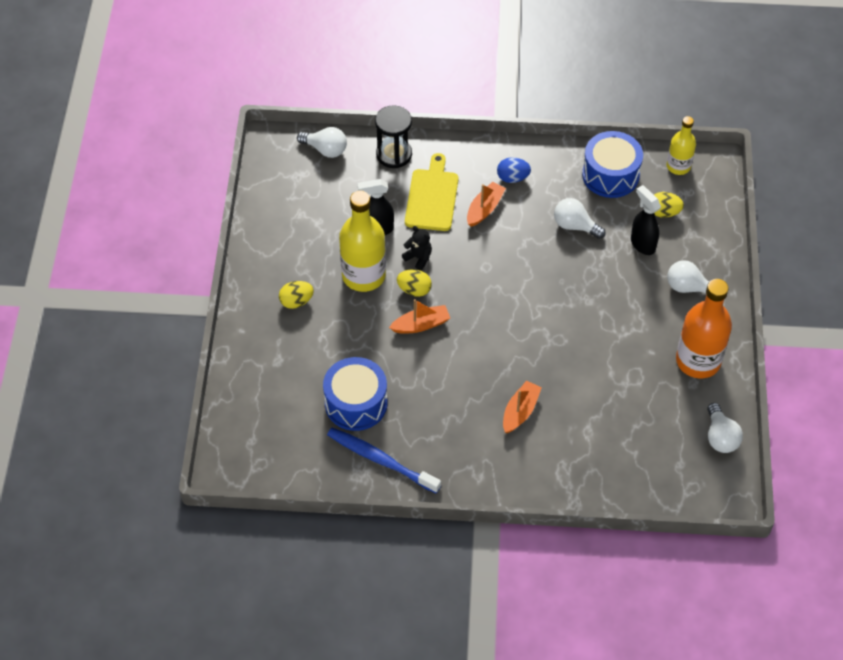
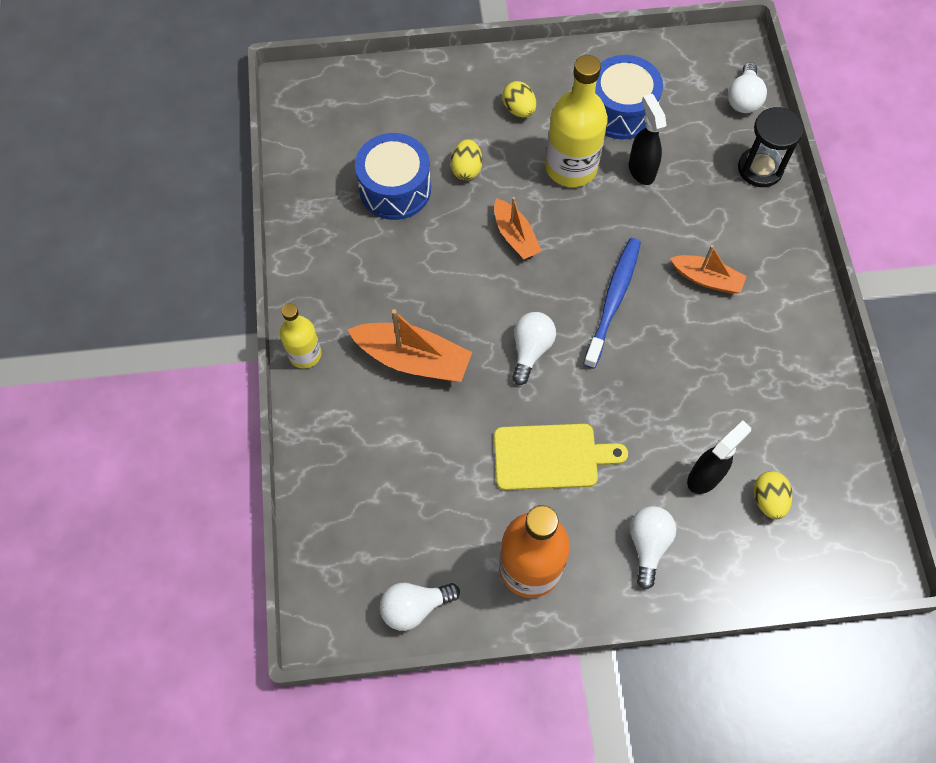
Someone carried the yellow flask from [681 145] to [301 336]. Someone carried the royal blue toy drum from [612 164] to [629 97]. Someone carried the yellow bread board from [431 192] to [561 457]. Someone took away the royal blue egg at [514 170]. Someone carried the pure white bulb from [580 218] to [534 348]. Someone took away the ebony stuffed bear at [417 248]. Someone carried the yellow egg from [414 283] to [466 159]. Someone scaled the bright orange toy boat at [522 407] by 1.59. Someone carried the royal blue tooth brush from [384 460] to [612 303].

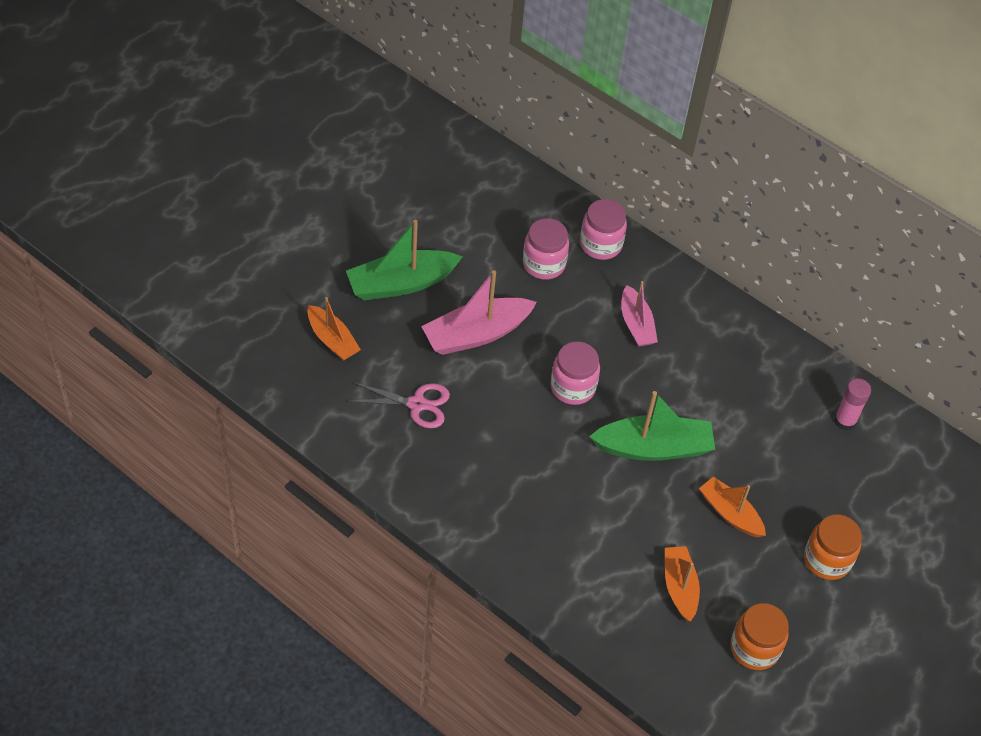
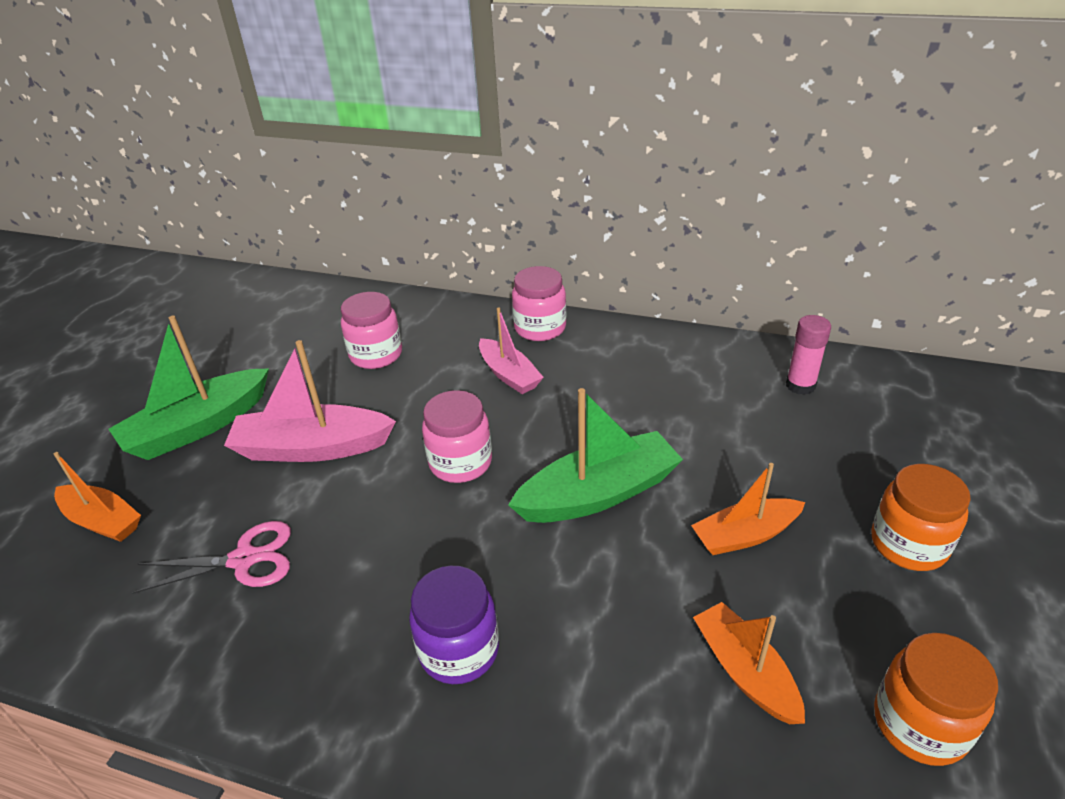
Someone carried the rose-pink preserve jar from [603 229] to [539 303]. Someone rotated the rose-pink toy boat at [479 312] by 45 degrees clockwise. Someone rotated the bright orange toy boat at [732 506] by 45 degrees counterclockwise. Someone put down the purple preserve jar at [454 625].

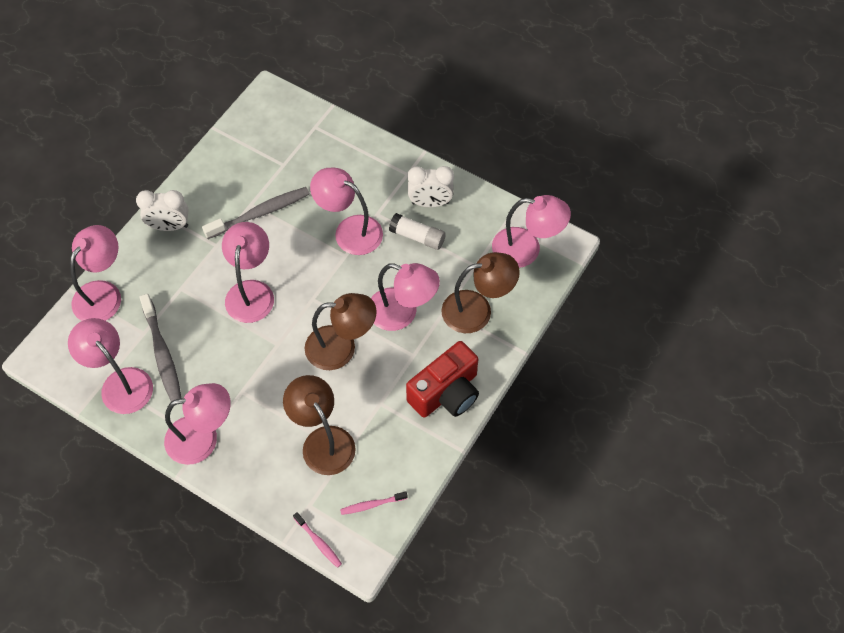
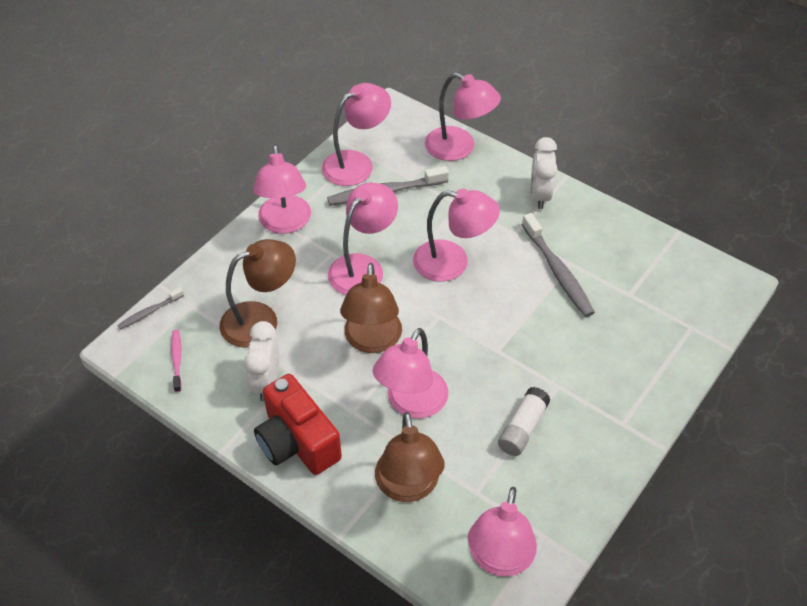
Someone carried the pure white bedside clock from [430 186] to [261 361]. Someone carried the rose-pink lamp from [346 211] to [363 239]. Someone repainted the rose-pink tooth brush at [317 540], which became the ash-grey tooth brush at [150 309].

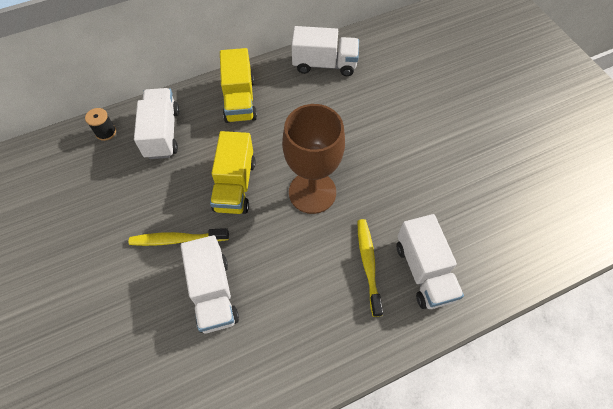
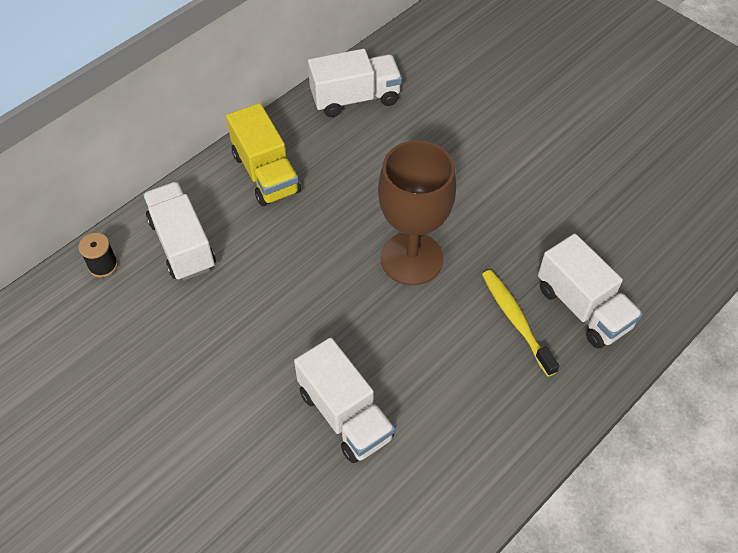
Someone took away the yellow lorry at [233 172]. Someone took away the yellow tooth brush at [179 237].

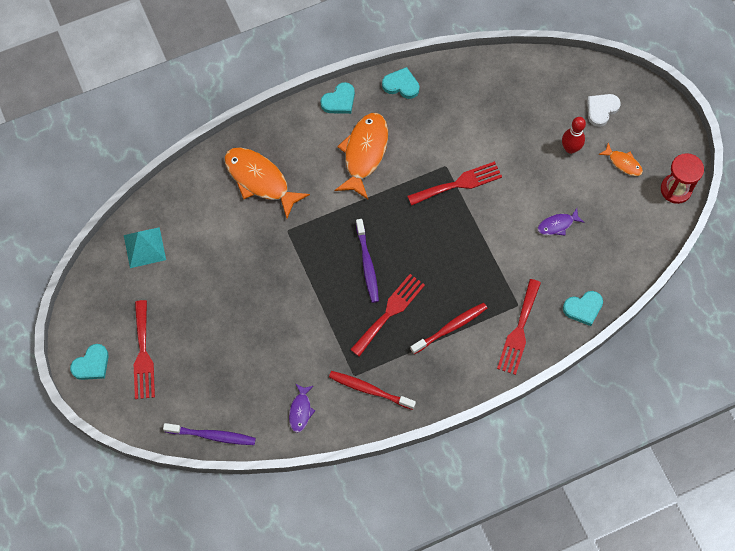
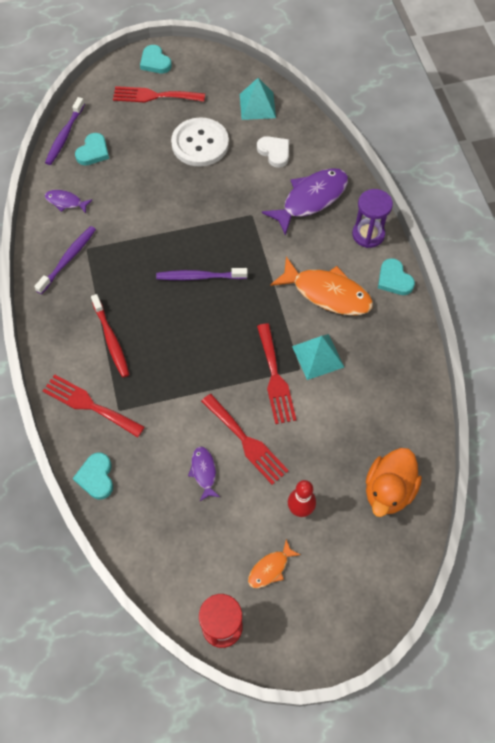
Someone carried the teal love heart from [400 83] to [92 149]. Someone carried the pure white love heart from [604 110] to [273 152]. Someone repainted the bright orange toy fish at [267 183], which became the purple toy fish at [305 202]. Someone carried the red dinner fork from [387 315] to [245 439]. Someone repainted the red tooth brush at [372 390], which became the purple tooth brush at [65 260]. Someone put down the pure white button at [200 142]. Someone put down the purple sandglass at [372 218]. Someone put down the teal solid pyramid at [318 357]. Someone put down the bright orange toy duck at [394 482].

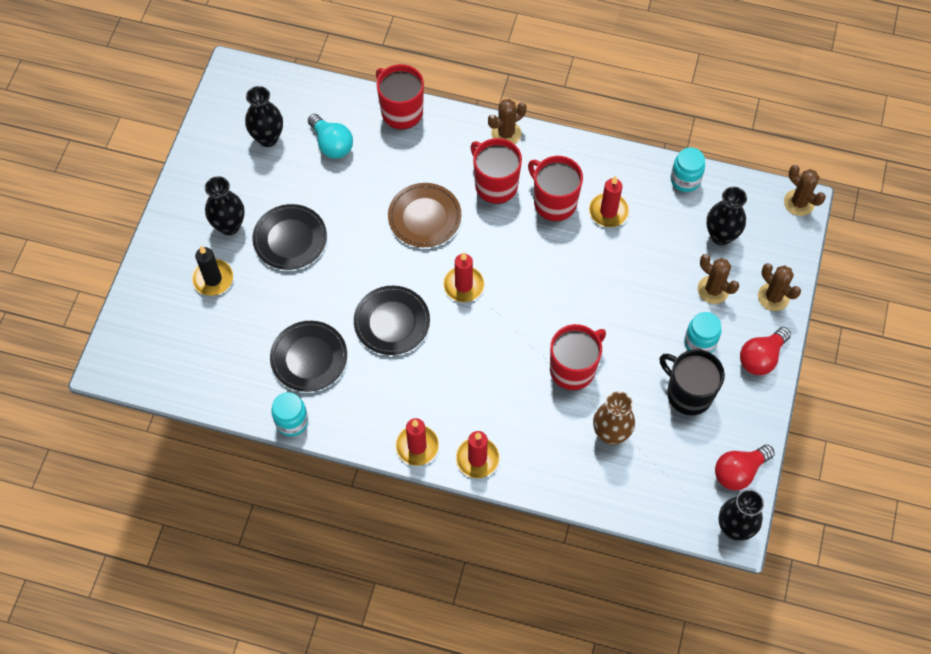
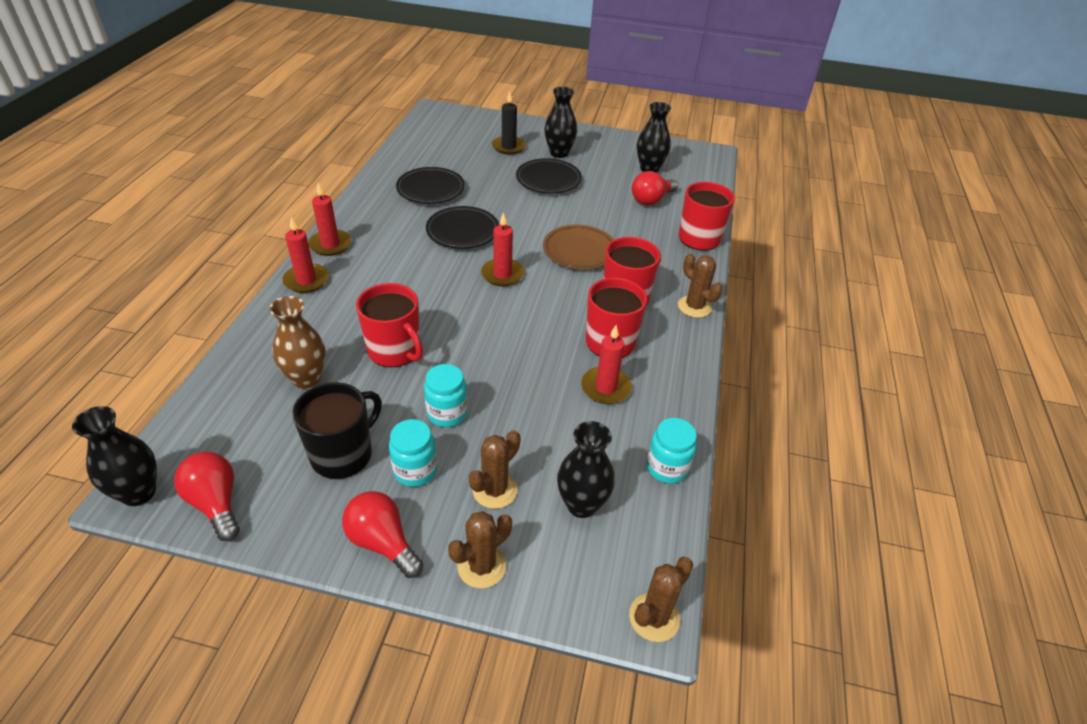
Someone repainted the teal bulb at [330 136], which became the red bulb at [655 188]. Someone carried the teal preserve jar from [289 414] to [445 395].

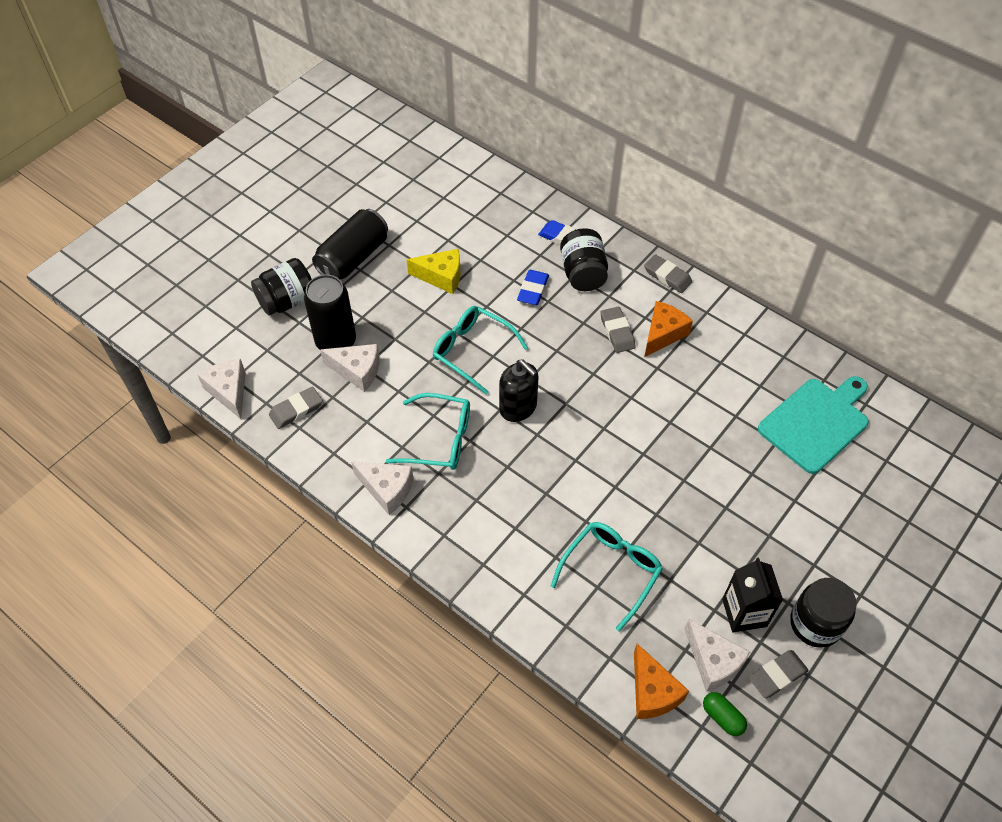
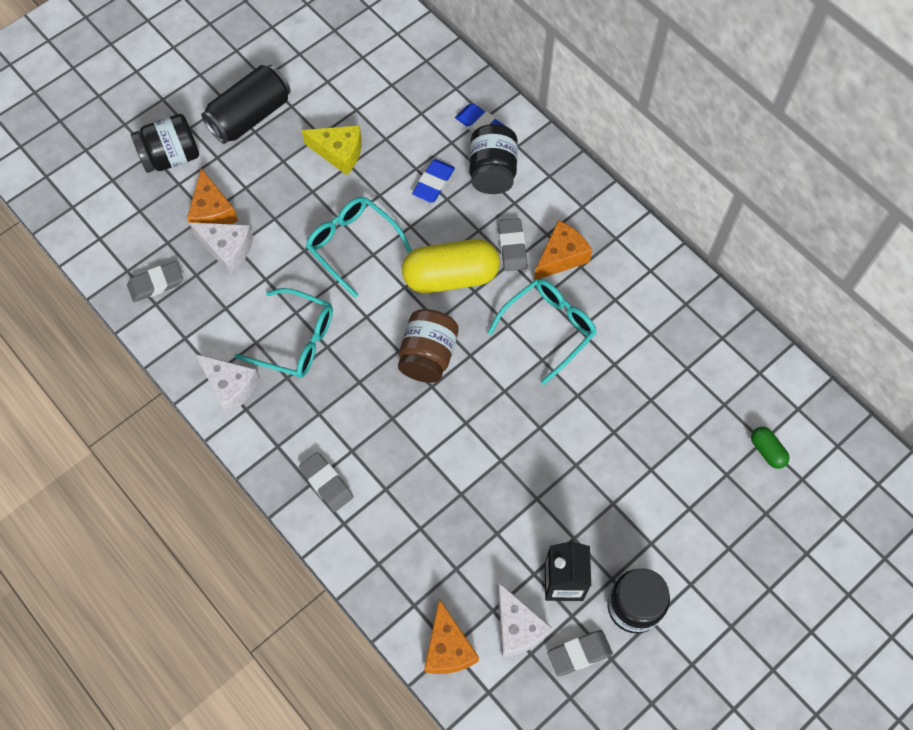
Someone carried the ash-grey eraser from [668 273] to [326 482]. Someone swapped the ebony can at [330 312] for the bright orange piece of cheese at [212 198]. Someone took away the pure white piece of cheese at [222 389]. Someone took away the ebony pump bottle at [518 390]. Someone took away the teal bread board at [813 425]. Someone carried the teal eyeglasses from [607 577] to [542 332]. Someone carried the leaf-green pill from [725 714] to [770 448]. Someone put down the yellow pill at [451 266]. Someone put down the russet preserve jar at [428 346].

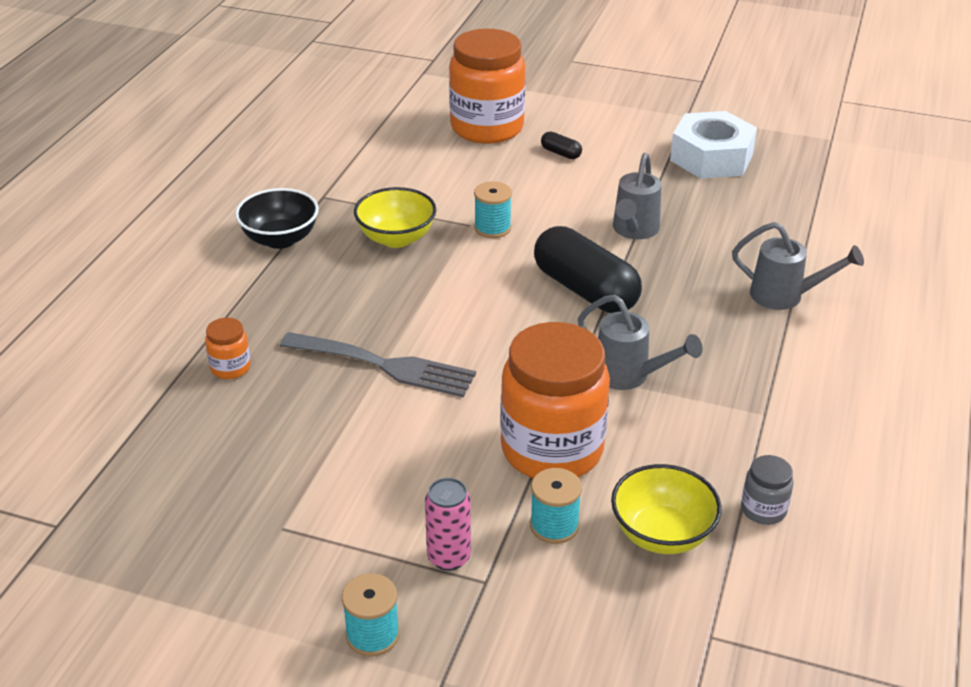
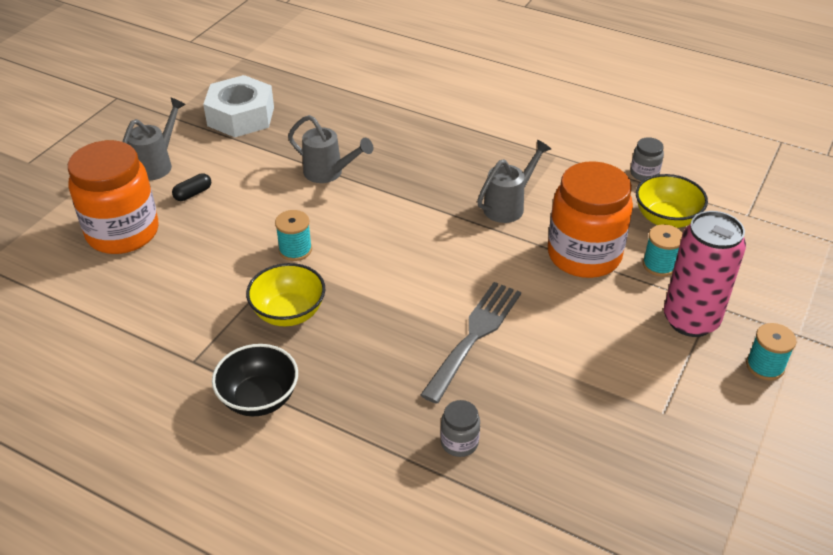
Someone carried the ash-grey watering can from [798 266] to [154 139]. Someone took away the ebony pill at [588 269]. Someone repainted the bright orange preserve jar at [228 348], which became the ash-grey preserve jar at [460 428]. Someone scaled the rose-pink can at [448 524] by 1.84.

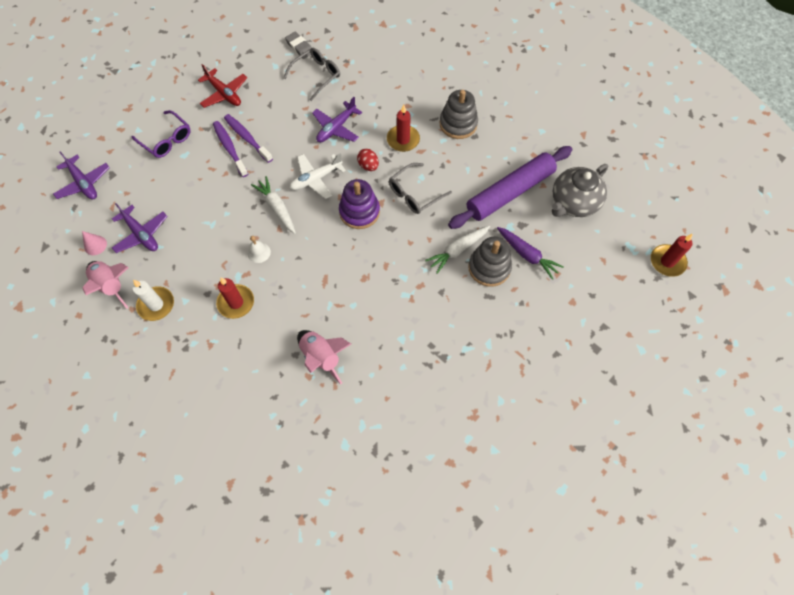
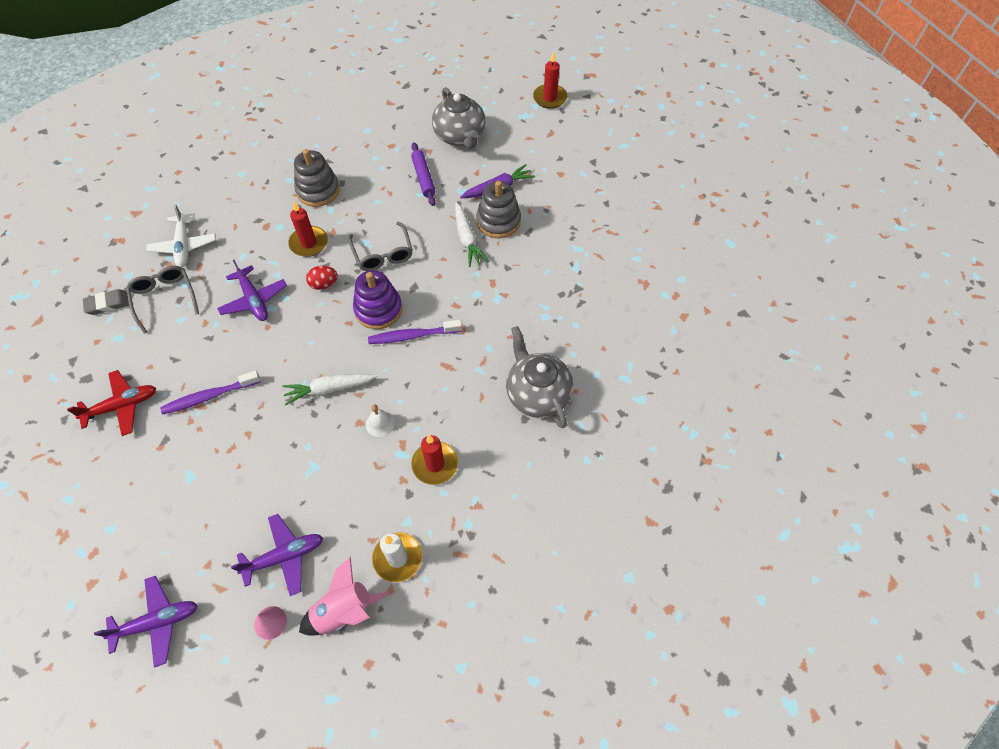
Someone took away the purple eyeglasses at [161 134]. Someone carried the purple tooth brush from [230 149] to [415 332]. Someone scaled the purple dough roller at [510 187] by 0.52. Someone carried the pure white aeroplane from [317 176] to [181 235]. Someone swapped the rose-pink spaceship at [324 357] for the ash-grey teapot at [539 377].

